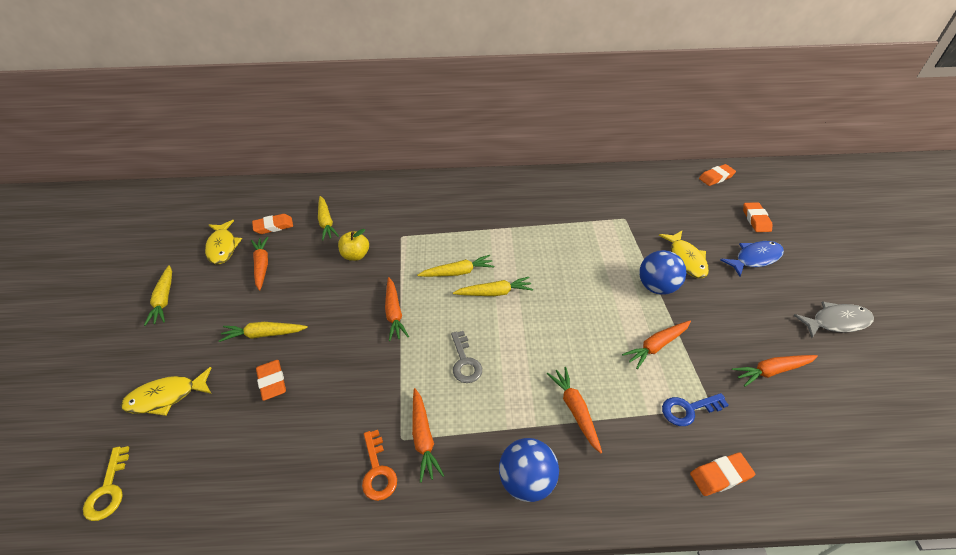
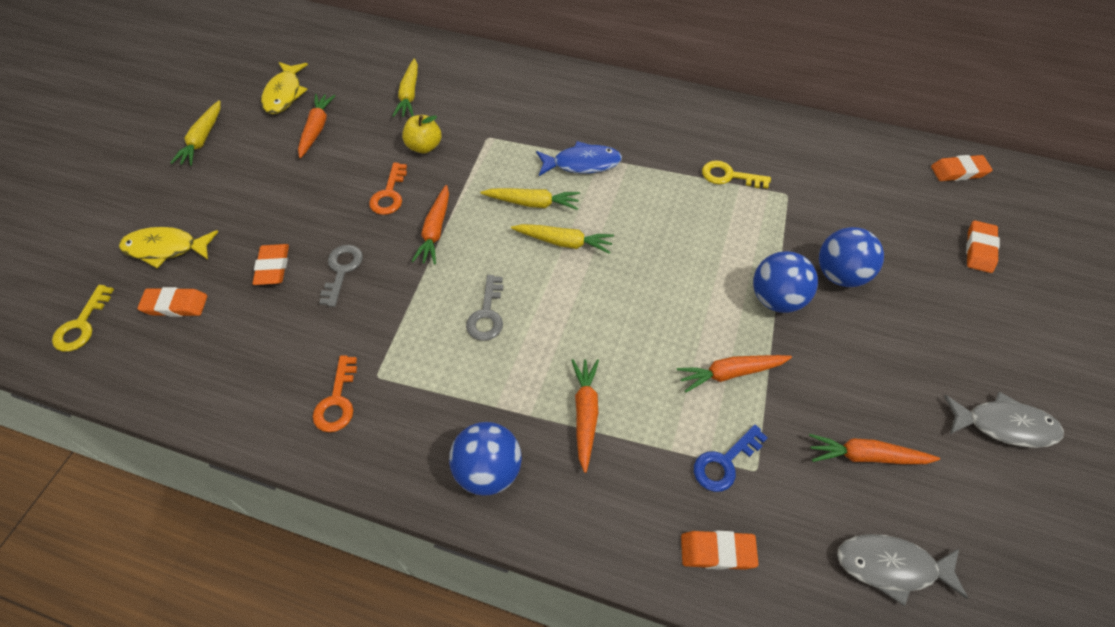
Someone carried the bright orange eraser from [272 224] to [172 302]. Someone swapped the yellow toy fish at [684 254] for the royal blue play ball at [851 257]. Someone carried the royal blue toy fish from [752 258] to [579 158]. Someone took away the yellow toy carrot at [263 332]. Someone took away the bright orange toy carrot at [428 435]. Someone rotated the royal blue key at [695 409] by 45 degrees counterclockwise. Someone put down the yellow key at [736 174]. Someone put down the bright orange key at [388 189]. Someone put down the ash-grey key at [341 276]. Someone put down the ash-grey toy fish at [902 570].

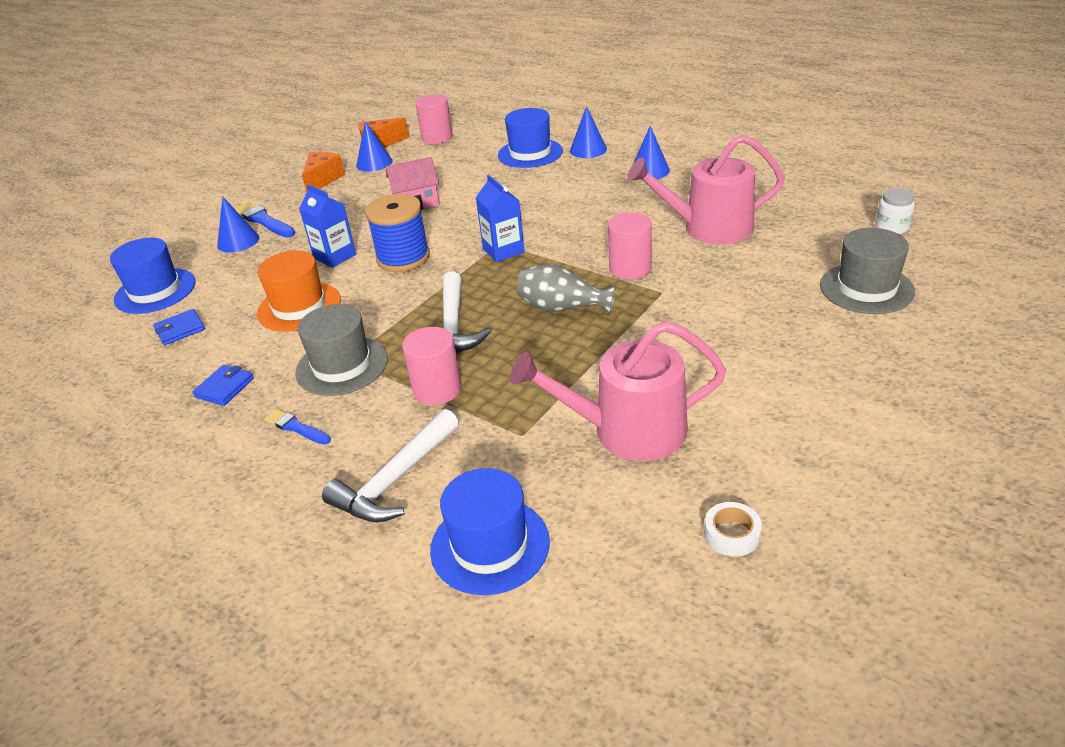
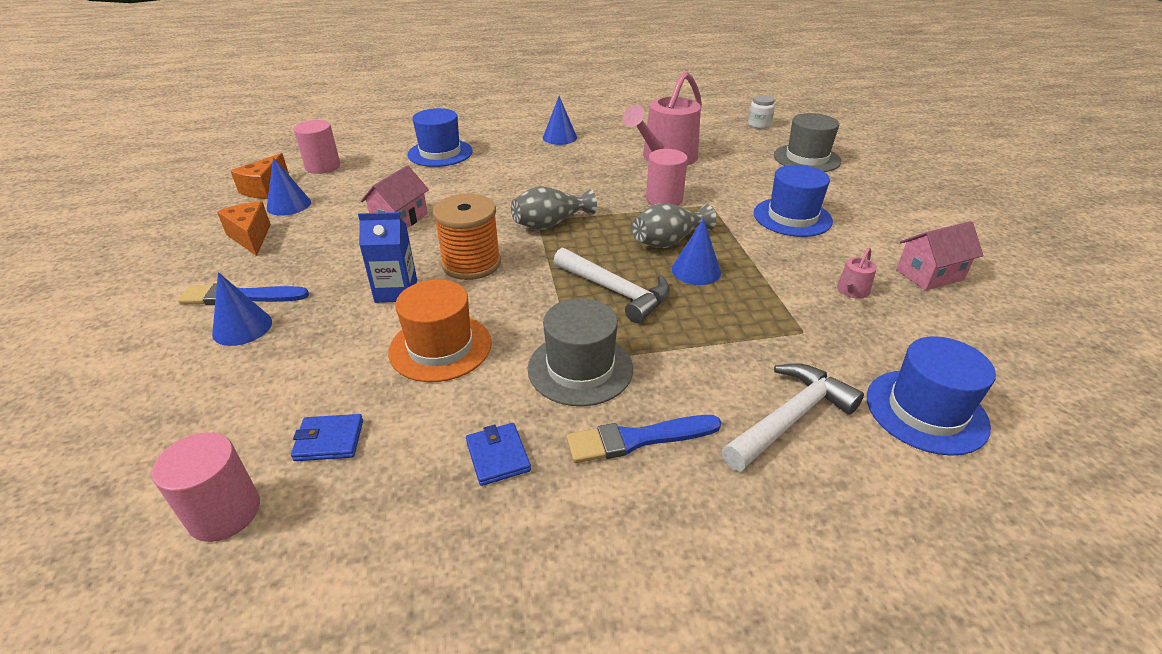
Someone carried the royal blue cone shape from [588 132] to [696 251]. Someone swapped the royal blue milk carton at [500 218] for the ash-grey flower vase at [554 208]. Someone repainted the royal blue spool at [397 233], which became the bright orange spool at [467 237]. Someone carried the royal blue top hat from [152 276] to [793 201]. Someone rotated the royal blue wallet at [179 327] by 75 degrees clockwise. Someone scaled the rose-pink watering can at [618 391] by 0.41. Someone carried the rose-pink cylinder shape from [432 366] to [206 487]. Someone scaled the royal blue paint brush at [297 427] by 1.62. Someone rotated the pure white hammer at [390 465] by 120 degrees counterclockwise. Someone took away the pure white sticky tape at [733 529]. Someone put down the rose-pink cottage at [940 256].

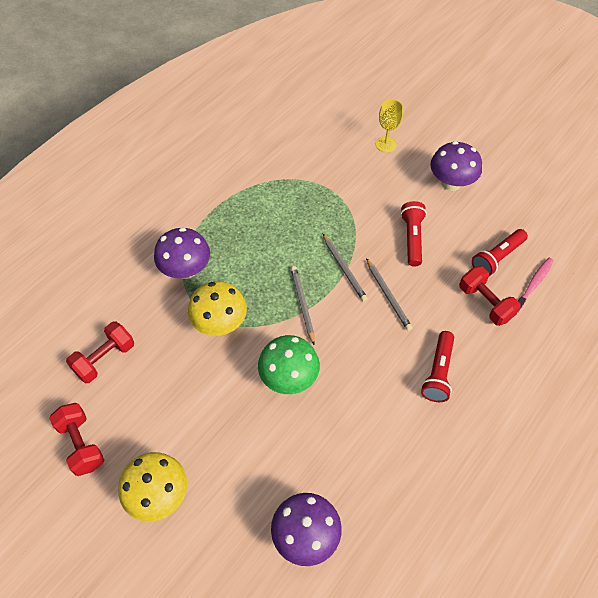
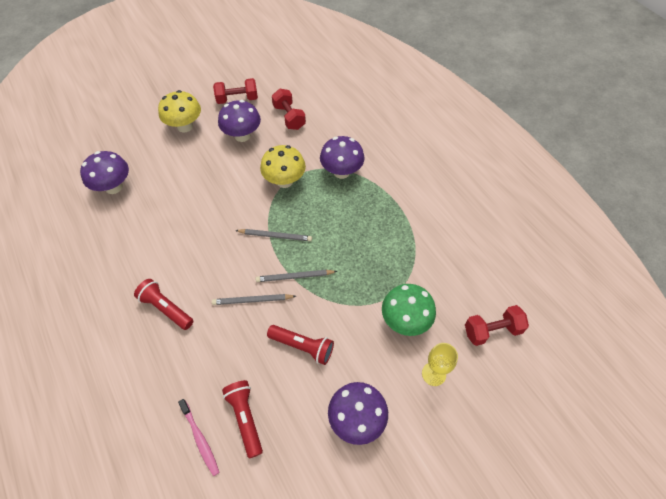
Someone carried the red dumbbell from [490 296] to [497 325]. Someone carried the leaf-green toadstool from [289 364] to [409 310]. Someone put down the purple toadstool at [239 121].

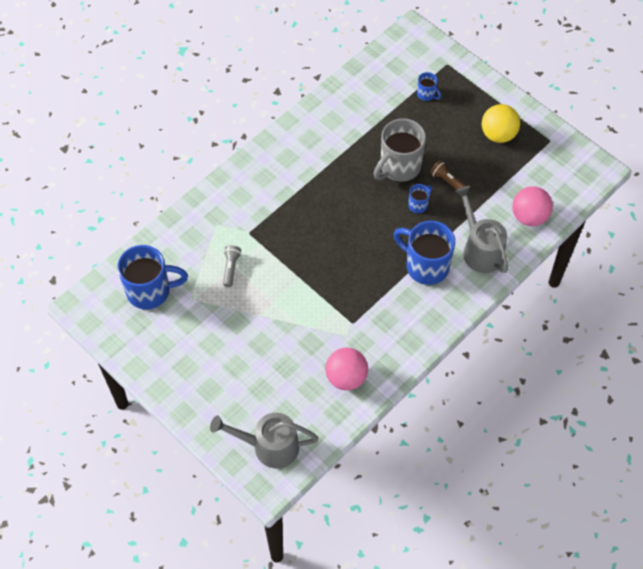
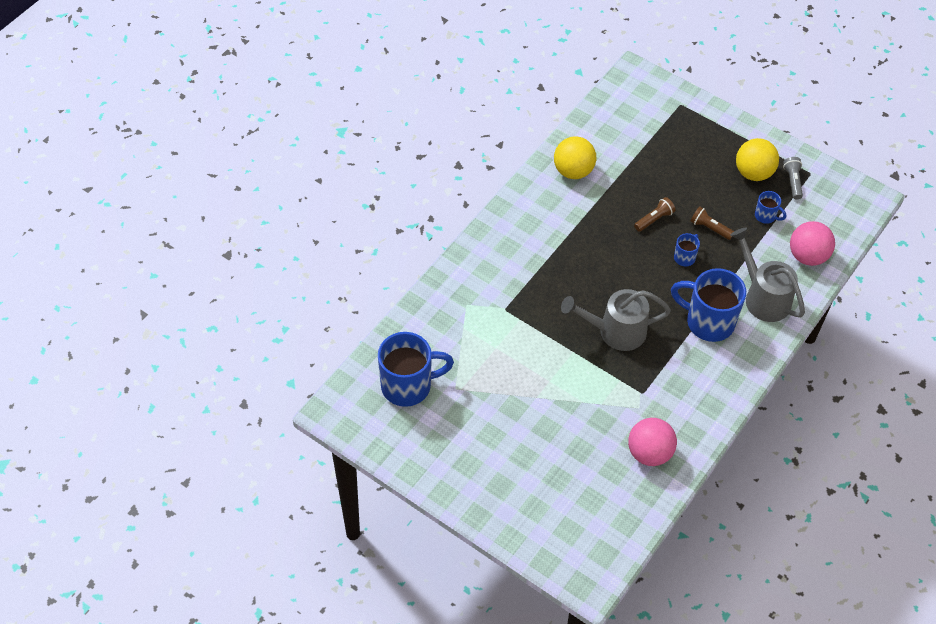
Someone carried the royal blue tea mug from [429 86] to [770 207]. Someone swapped the ash-grey tea mug at [399 150] for the russet flashlight at [655 214]. Someone carried the ash-grey flashlight from [232 266] to [793 178]. Someone carried the ash-grey watering can from [264 440] to [616 320]. Someone put down the yellow play ball at [575 158].

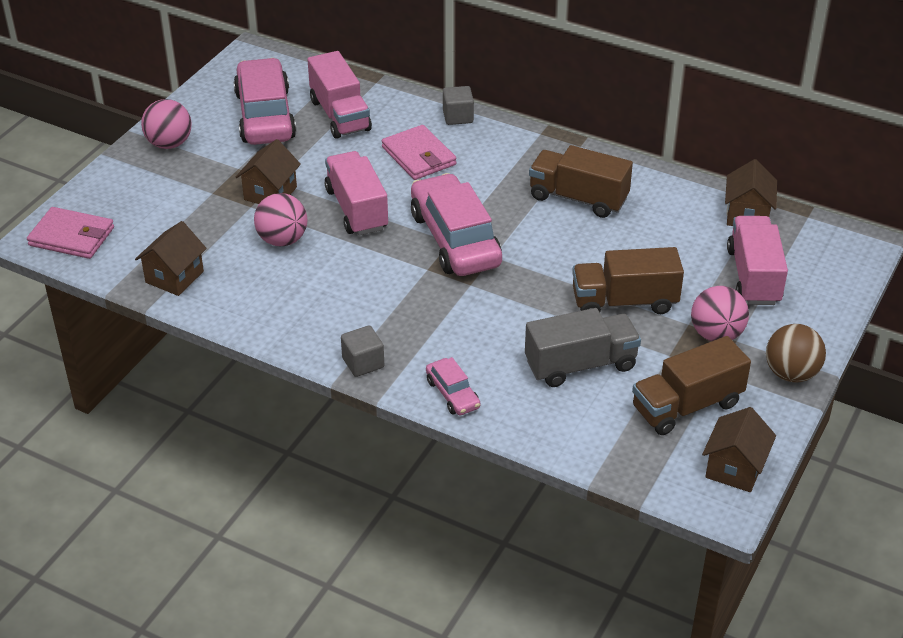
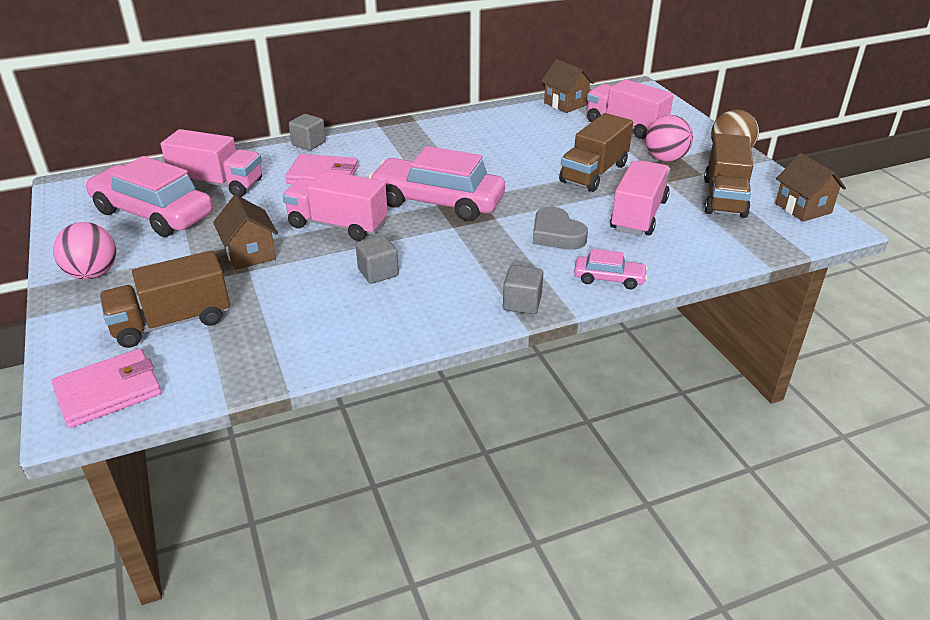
Someone carried the russet lorry from [581 181] to [164 299]. Someone took away the rose-pink play ball at [280 219]. Someone took away the russet cottage at [171 258]. Someone repainted the ash-grey lorry at [583 347], which became the rose-pink lorry at [640 198]. Someone put down the ash-grey love heart at [560 228]. Someone put down the ash-grey block at [377 259].

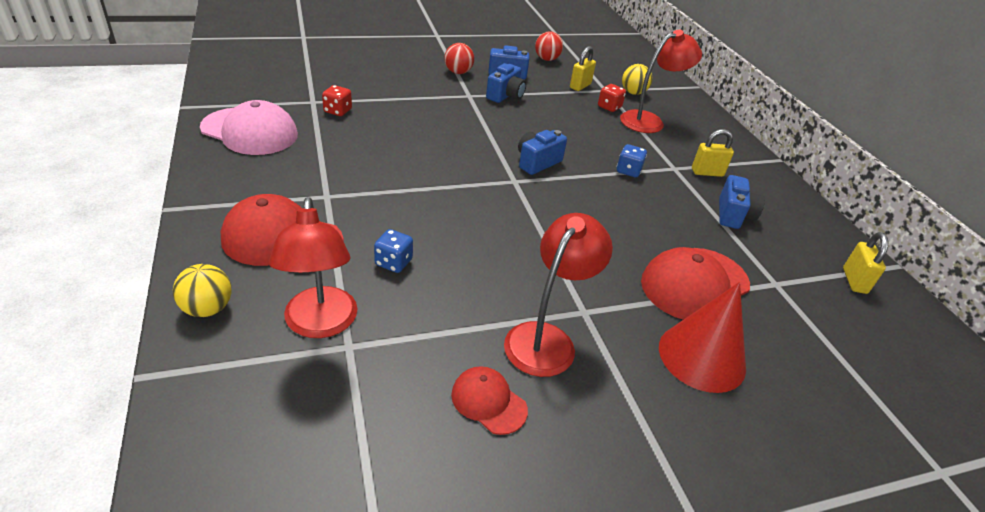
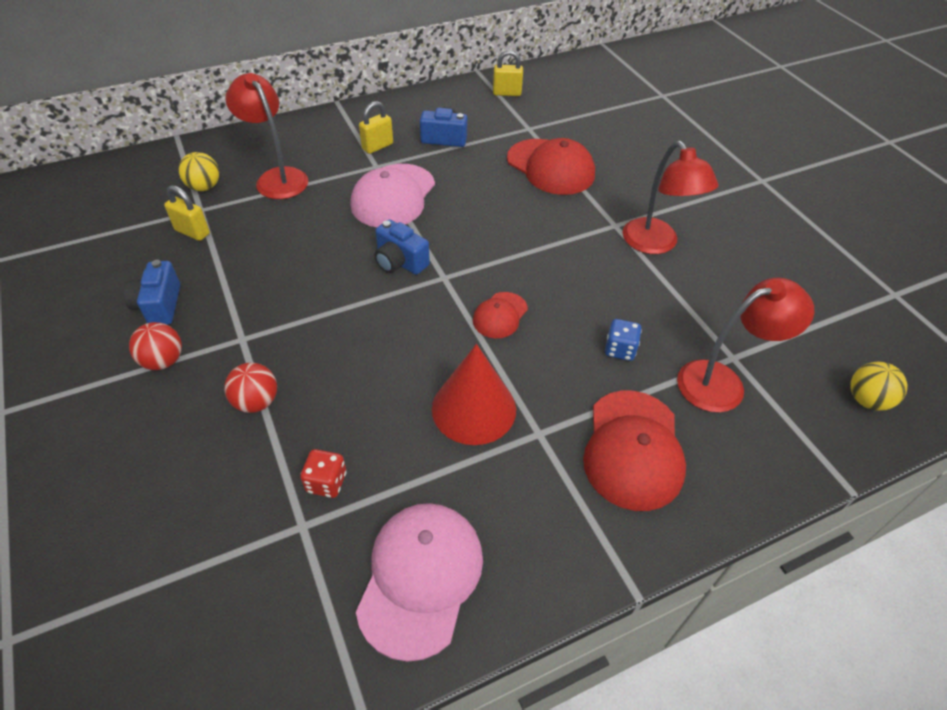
Someone carried the red play ball from [549 46] to [250 388]. Someone took away the royal blue compact camera at [506 83]. Someone took away the red dice at [612 98]. Someone rotated the yellow small lock at [713 153] by 60 degrees clockwise. Someone swapped the royal blue dice at [632 160] for the rose-pink cap at [392 195]. Someone rotated the red lamp at [558 295] by 135 degrees counterclockwise. Someone carried the yellow play ball from [202 290] to [879 386]. Someone carried the red cone shape from [702 337] to [474 394]. Someone carried the red cap from [489 400] to [500 315].

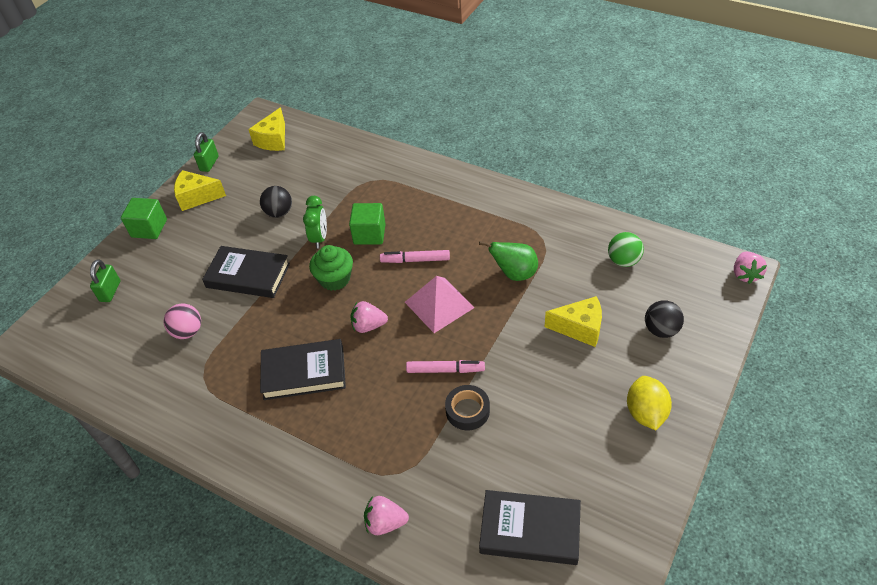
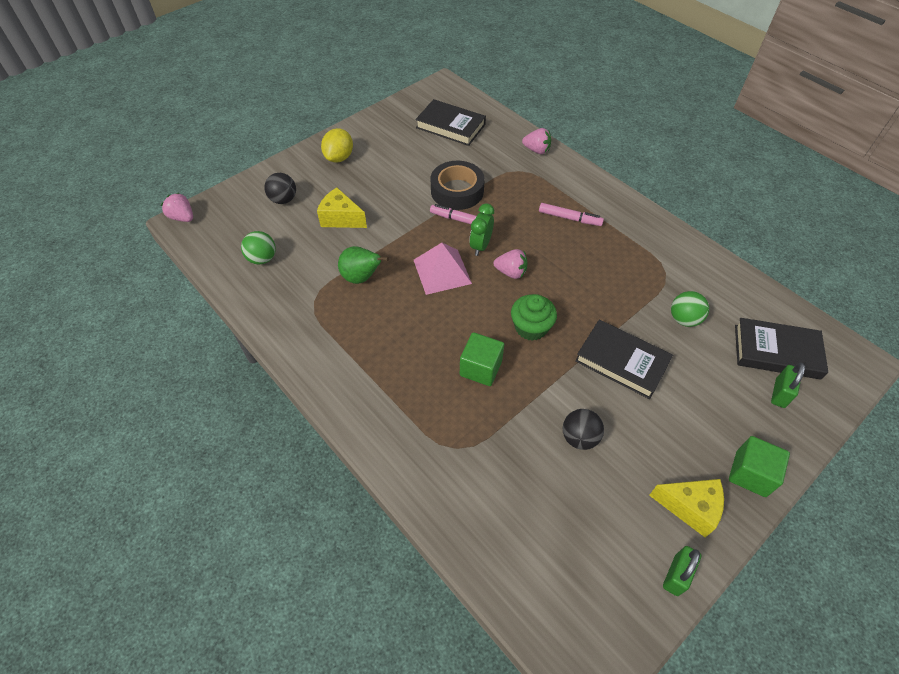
Someone took away the yellow piece of cheese at [266 129]. Someone carried the leaf-green bedside clock from [315 222] to [481 229]. Someone carried the rose-pink felt pen from [415 256] to [571 214]. Someone rotated the rose-pink berry at [750 268] by 75 degrees counterclockwise. Someone repainted the rose-pink play ball at [182 321], which became the leaf-green play ball at [690 309]. Someone carried the ebony book from [303 369] to [781 349]. Someone scaled the ebony sticky tape at [467 407] by 1.58.

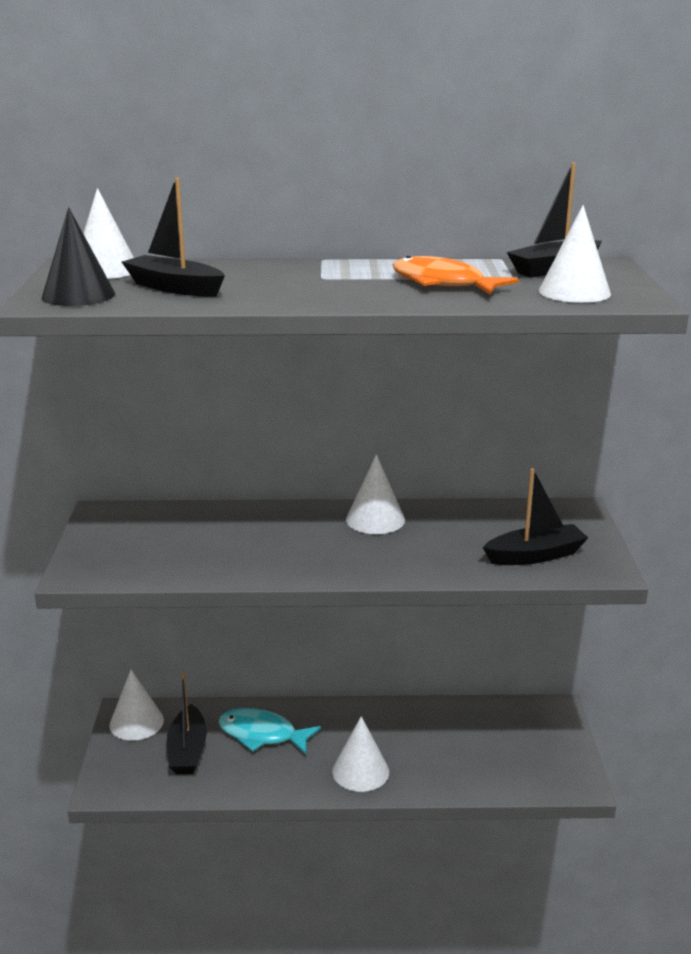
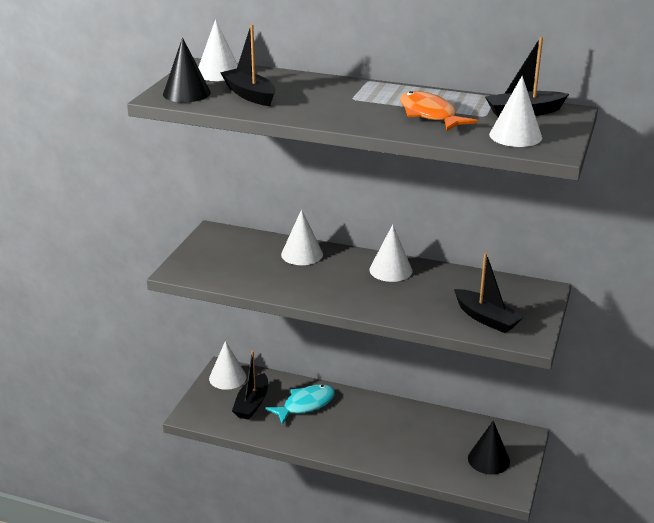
Someone rotated the ebony toy boat at [535 516] by 45 degrees clockwise. Someone rotated the teal toy fish at [270 731] by 105 degrees clockwise. Someone carried the pure white cone shape from [360 754] to [302 237]. Someone put down the ebony cone shape at [489 447].

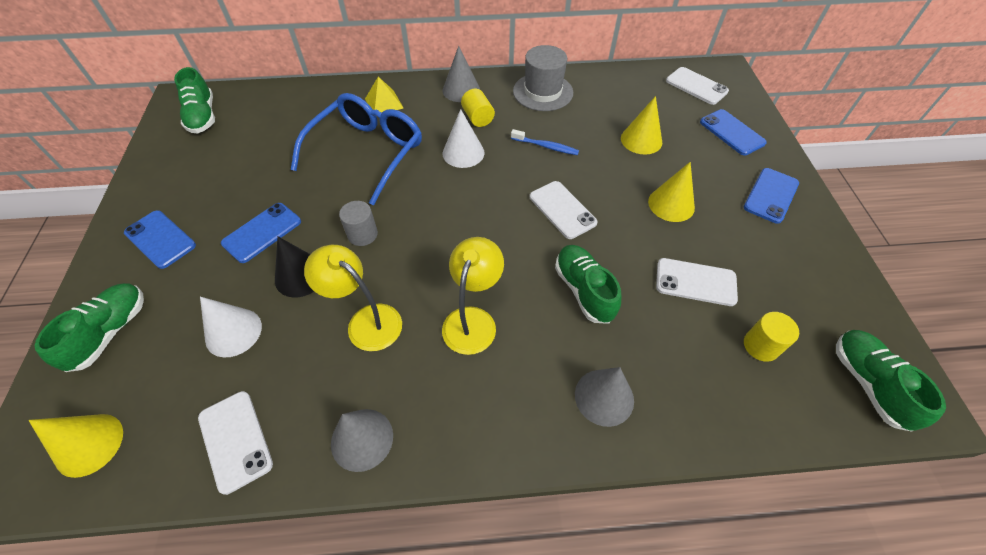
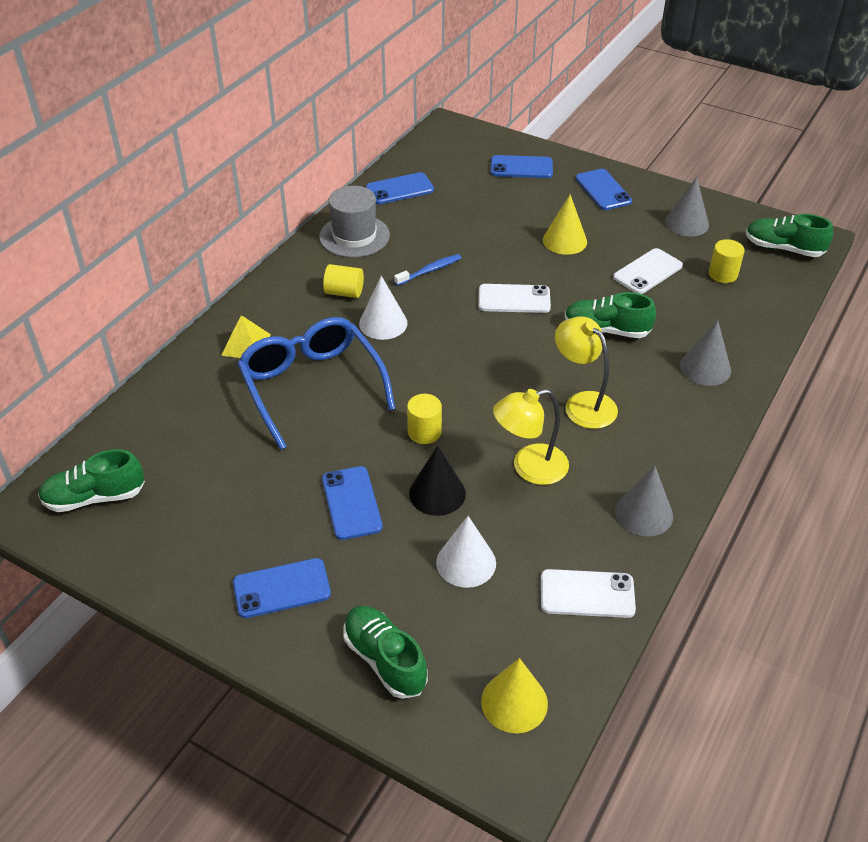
Someone carried the ash-grey cone shape from [461 74] to [687 206]. Someone rotated the leaf-green shoe at [194 100] by 150 degrees clockwise. Someone took away the pure white mobile phone at [697 86]. Someone took away the yellow cone shape at [641 125]. Someone repainted the ash-grey cylinder shape at [358 223], which became the yellow cylinder shape at [424 419]. Someone put down the royal blue mobile phone at [400 188].

